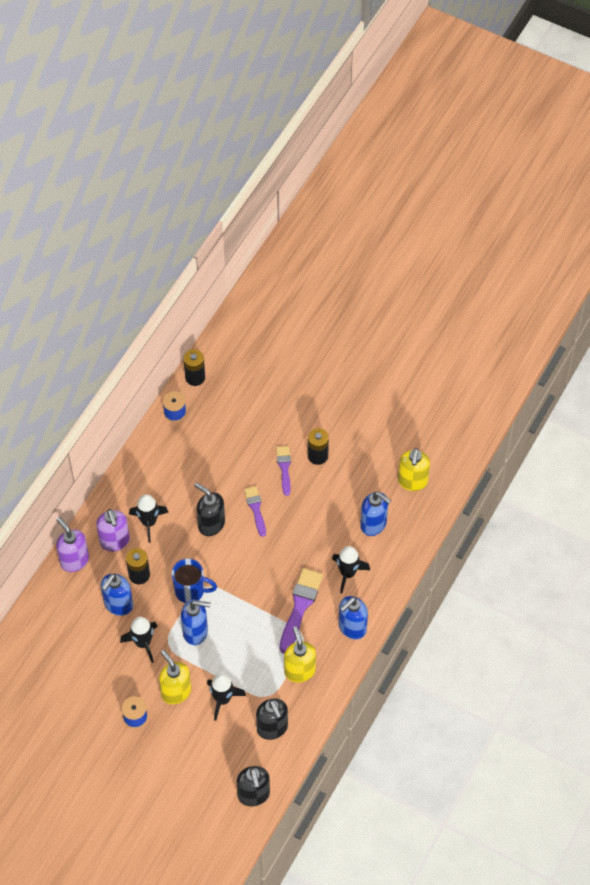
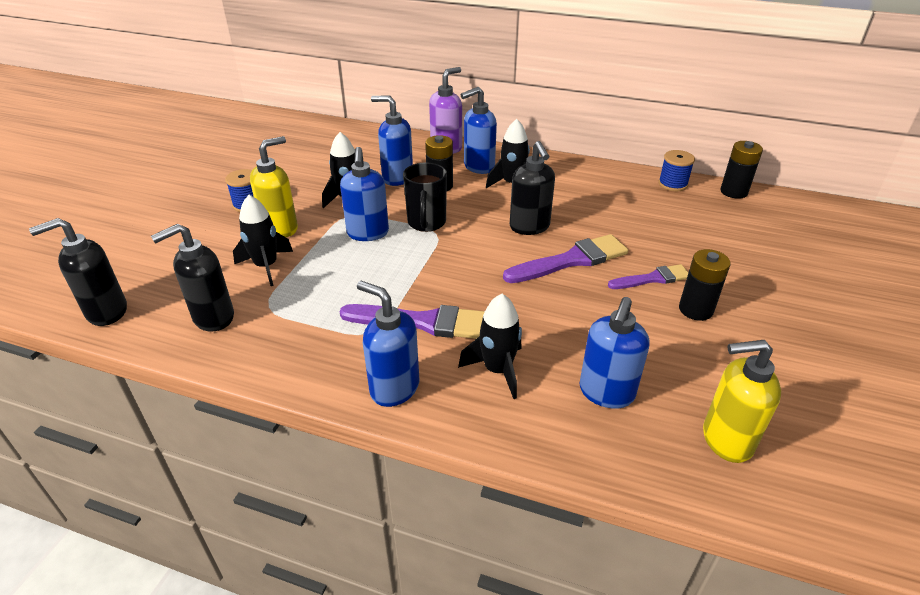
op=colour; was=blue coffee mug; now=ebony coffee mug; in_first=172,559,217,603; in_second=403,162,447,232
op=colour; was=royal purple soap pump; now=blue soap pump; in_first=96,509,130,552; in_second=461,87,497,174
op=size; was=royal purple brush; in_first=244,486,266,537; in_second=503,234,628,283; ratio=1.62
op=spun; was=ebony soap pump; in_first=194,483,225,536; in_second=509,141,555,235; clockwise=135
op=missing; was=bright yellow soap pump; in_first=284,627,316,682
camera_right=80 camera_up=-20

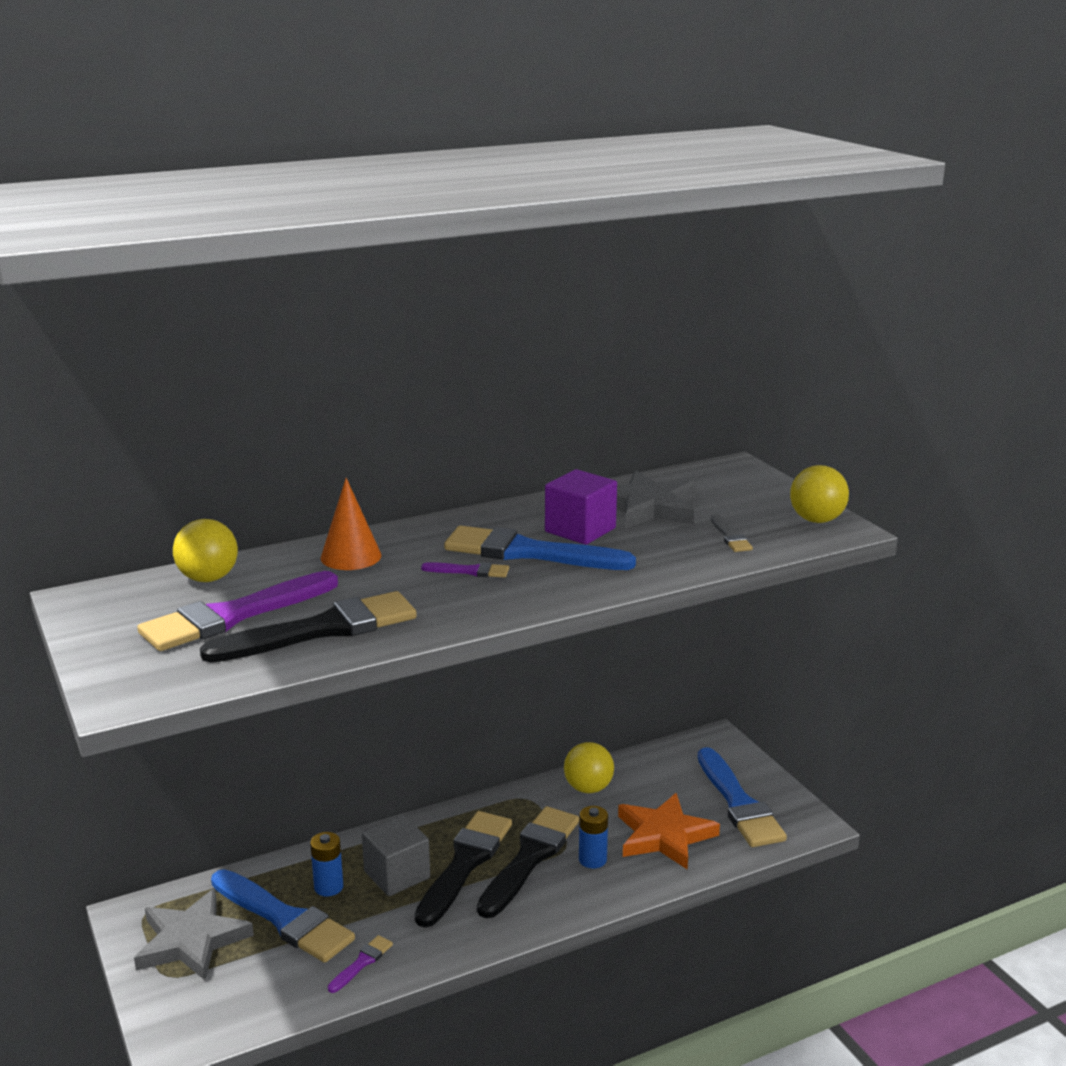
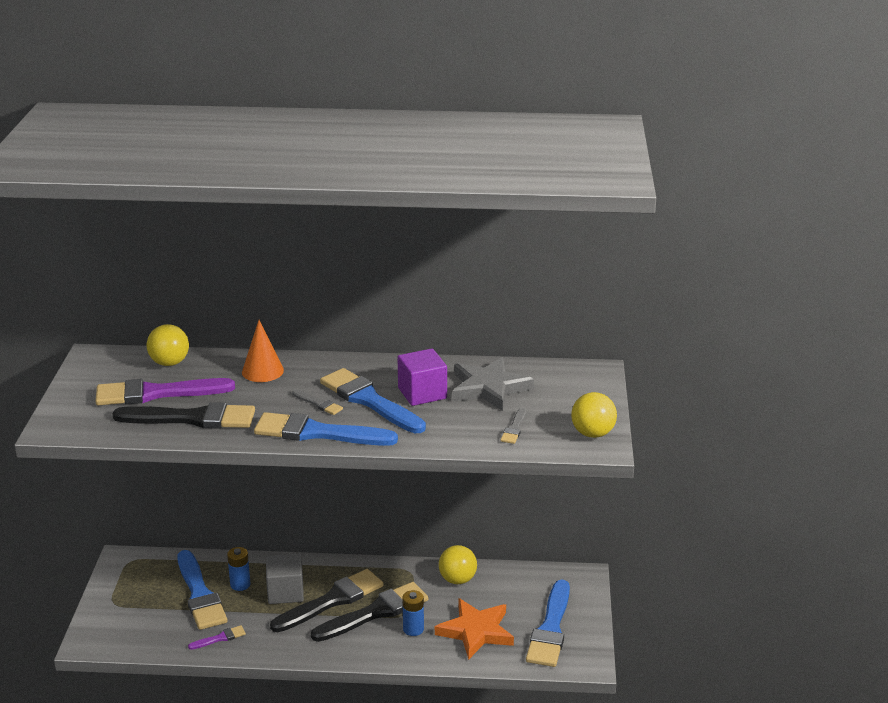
op=appeared; now=blue brush; in_second=254,412,398,446
op=colour; was=royal purple brush; now=gray brush; in_first=421,562,509,578; in_second=292,390,343,415
op=missing; was=gray star; in_first=134,888,254,980
camera_right=30 camera_up=5

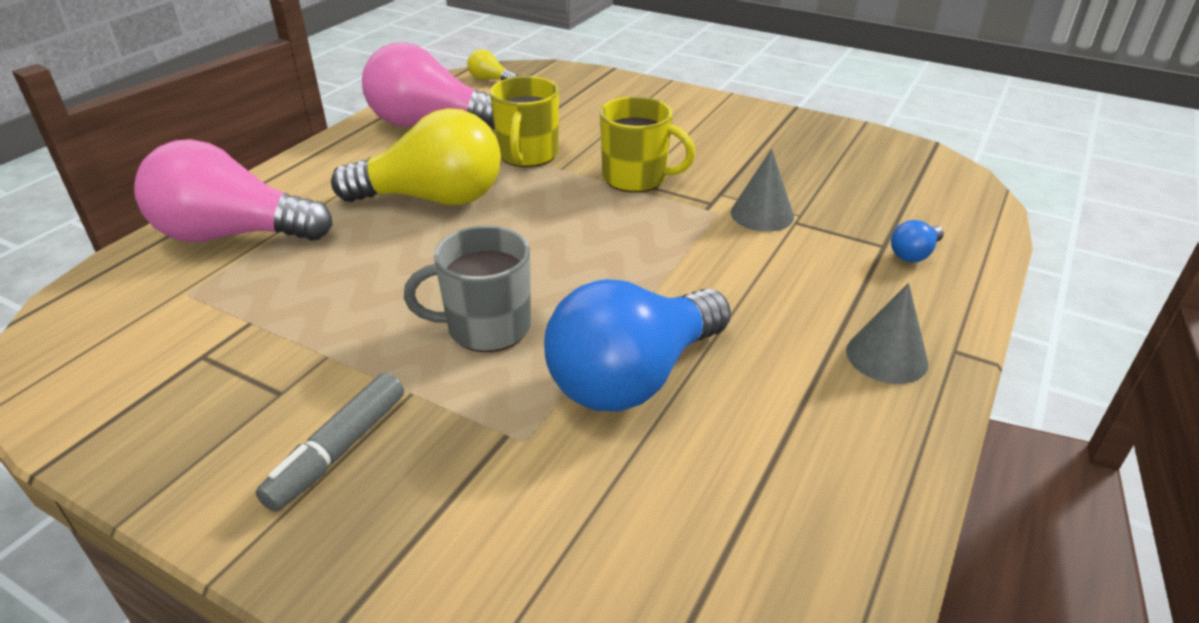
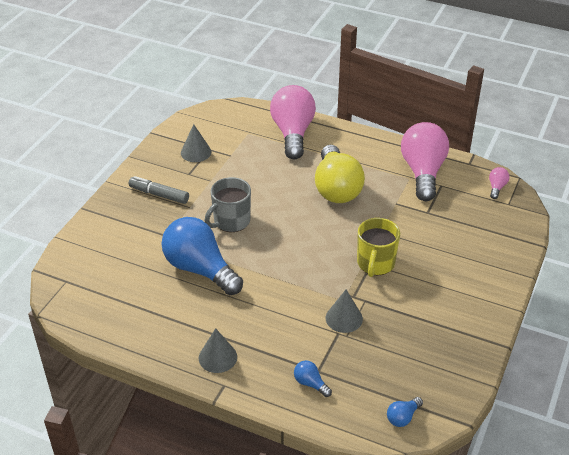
op=appeared; now=gray cone shape; in_second=181,124,212,162
op=spun; was=gray coffee mug; in_first=404,226,531,352; in_second=204,177,251,232; clockwise=-120
op=appeared; now=blue bulb; in_second=387,397,423,427
op=colour; was=bright yellow bulb; now=pink bulb; in_first=467,49,517,80; in_second=489,167,510,199
op=missing; was=bright yellow coffee mug; in_first=490,76,559,167
camera_right=85 camera_up=5

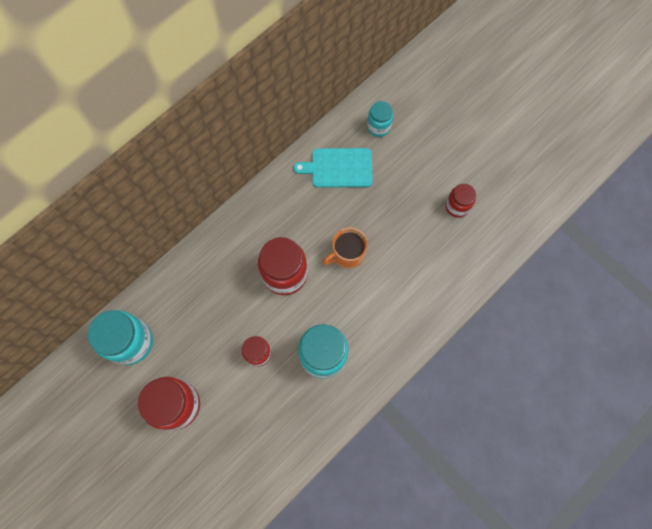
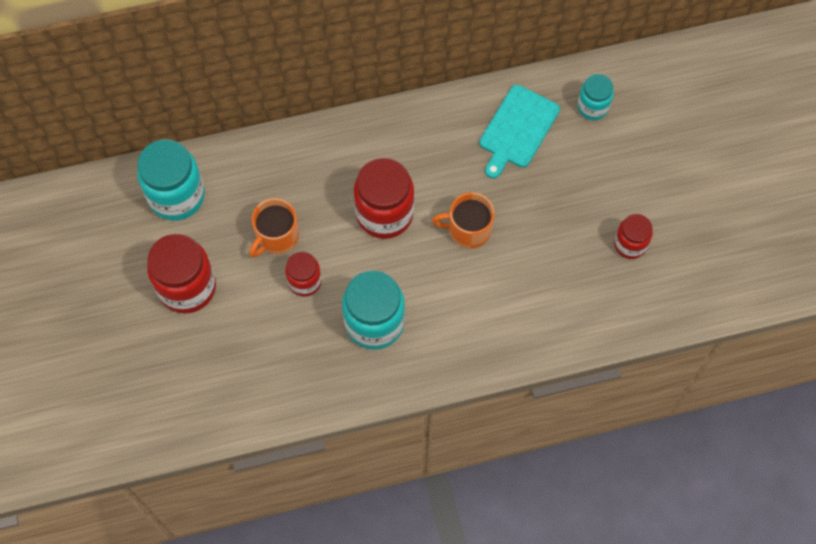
op=appeared; now=orange-coloured coffee mug; in_second=250,198,299,257
op=spun; was=teal chopping board; in_first=294,148,373,188; in_second=479,85,560,179; clockwise=-90
camera_right=30 camera_up=-5

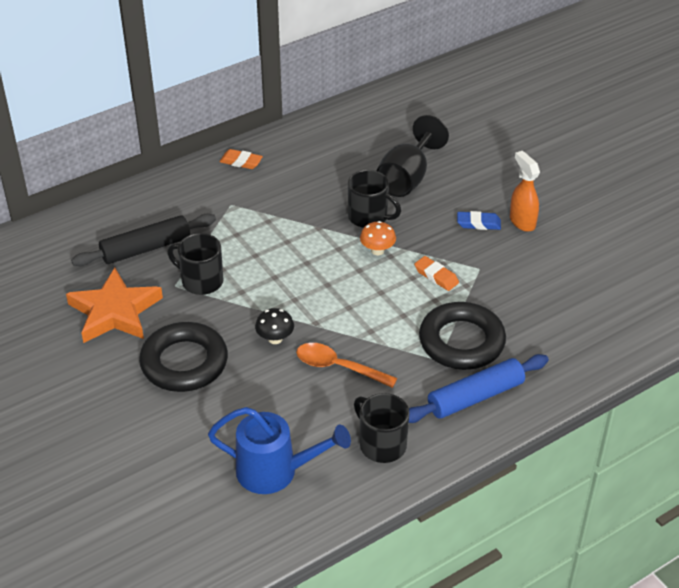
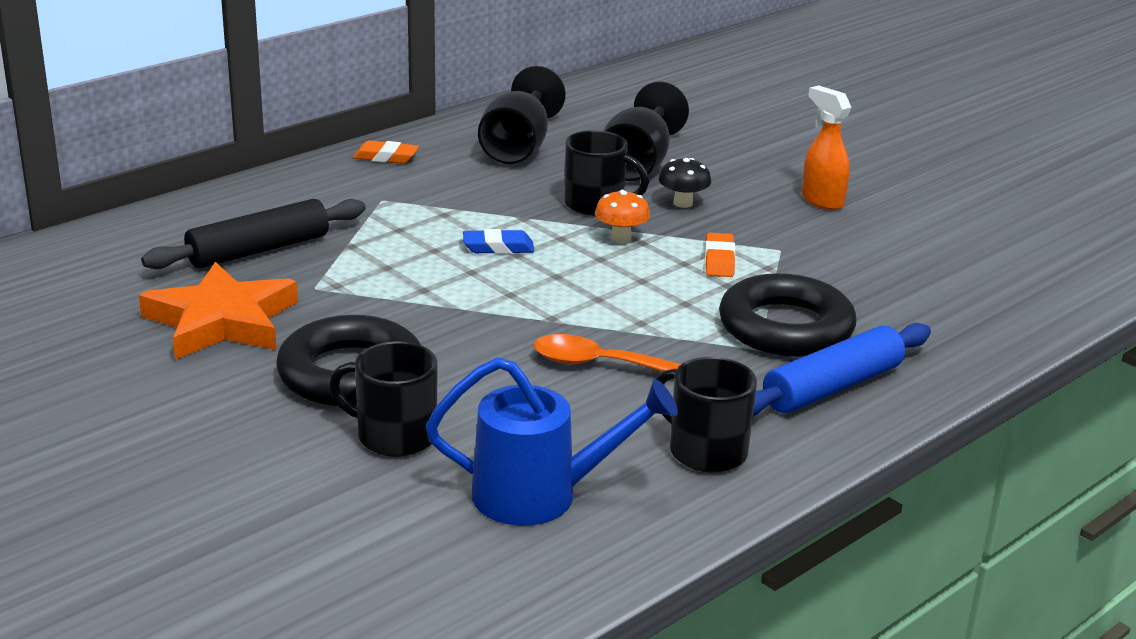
op=relocated; was=ebony coffee mug; in_first=167,233,223,295; in_second=329,342,438,457
op=relocated; was=blue eraser; in_first=457,211,501,230; in_second=463,229,534,254
op=appeared; now=ebony chalice; in_second=478,66,566,164
op=relocated; was=ebony toadstool; in_first=255,308,294,344; in_second=658,158,711,208
op=spun; was=orange-coloured eraser; in_first=414,256,459,291; in_second=705,232,735,277; clockwise=60
camera_right=-10 camera_up=-15

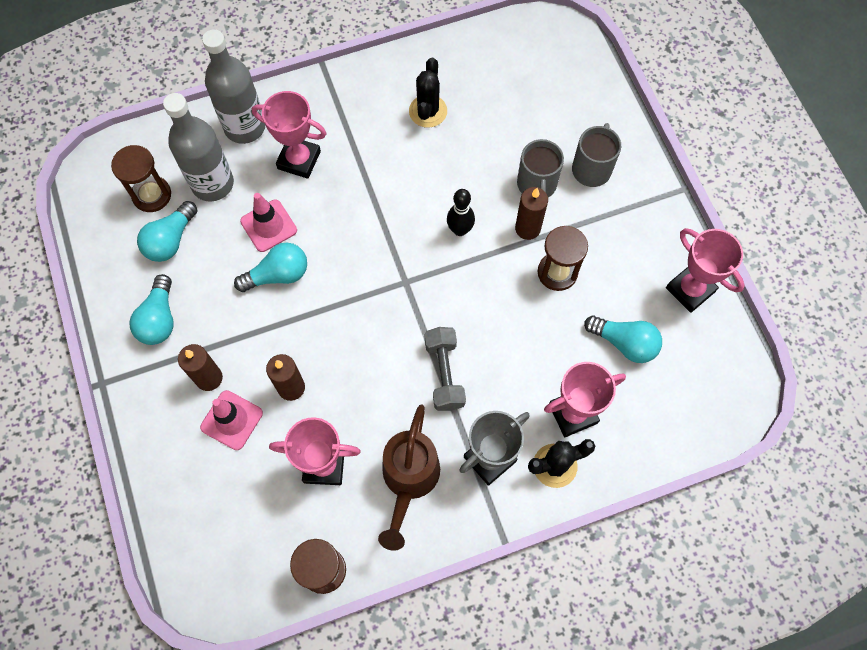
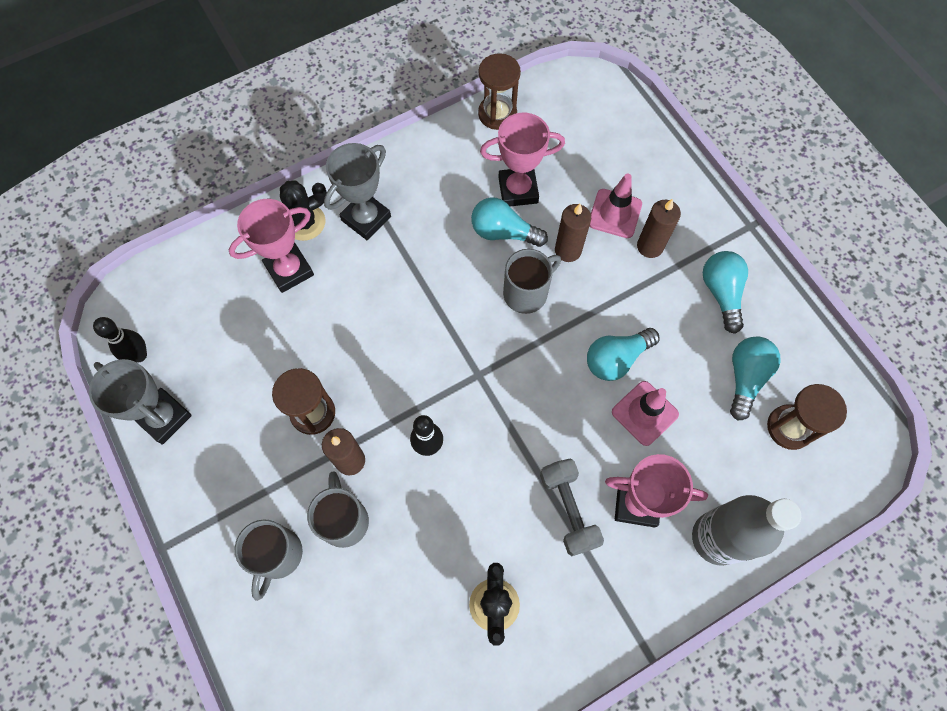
op=colour; was=pink trophy; now=gray trophy; in_first=666,228,745,313; in_second=89,359,192,445
op=appeared; now=ebony tenpin; in_second=93,317,147,363
op=relocated; was=teal bulb; in_first=584,315,662,363; in_second=471,197,548,247
op=appeared; now=gray coffee mug; in_second=503,249,561,314
op=relocated; was=gray dumbbell; in_first=425,327,466,411; in_second=540,458,604,556
op=missing; was=gray drink bottle; in_first=163,93,234,202
op=missing; was=brown watering can; in_first=378,404,440,551
camera_right=170 camera_up=0

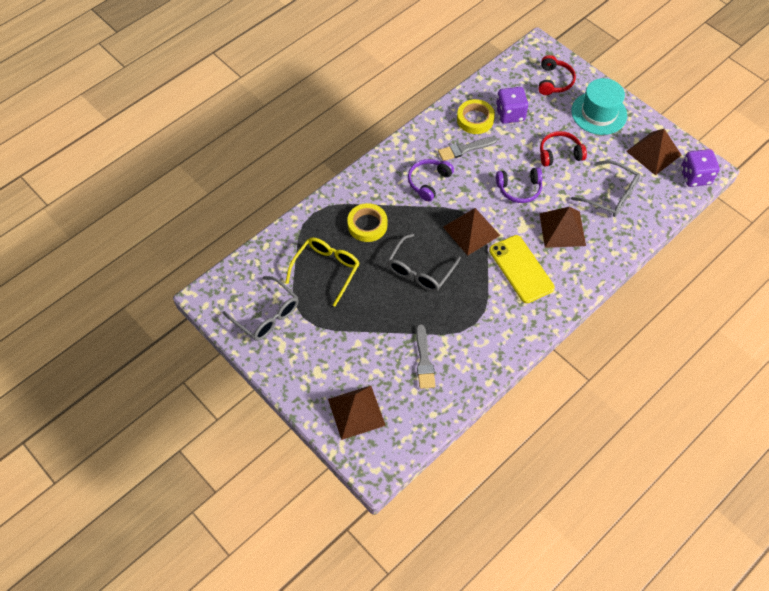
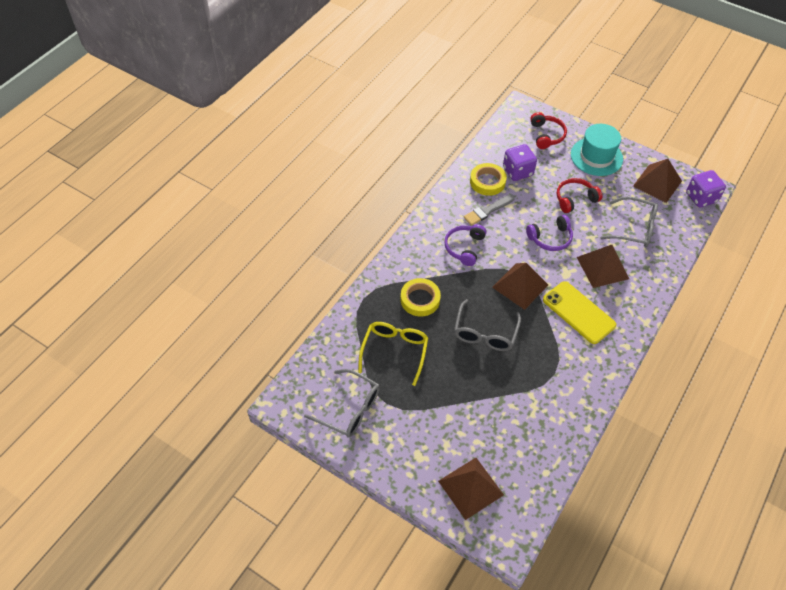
op=missing; was=gray brush; in_first=416,324,436,389
camera_right=-15 camera_up=-5

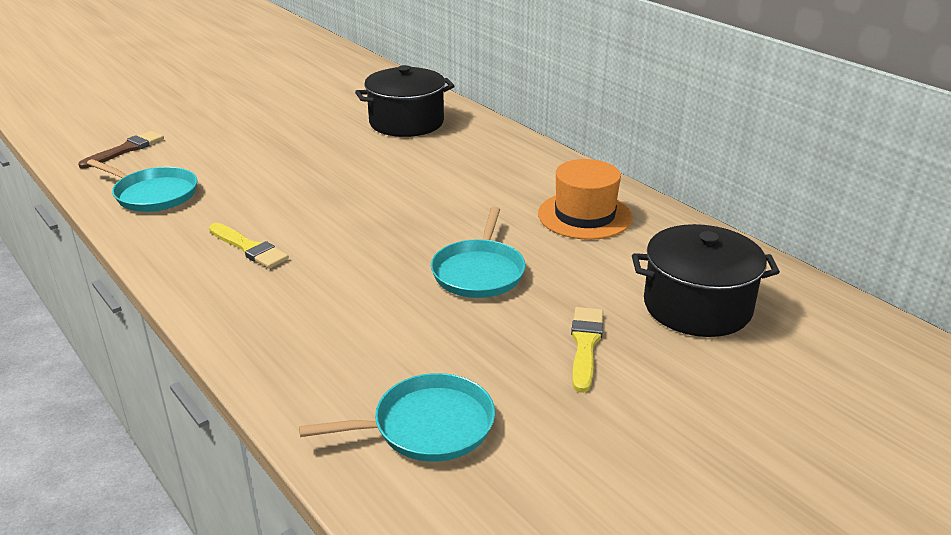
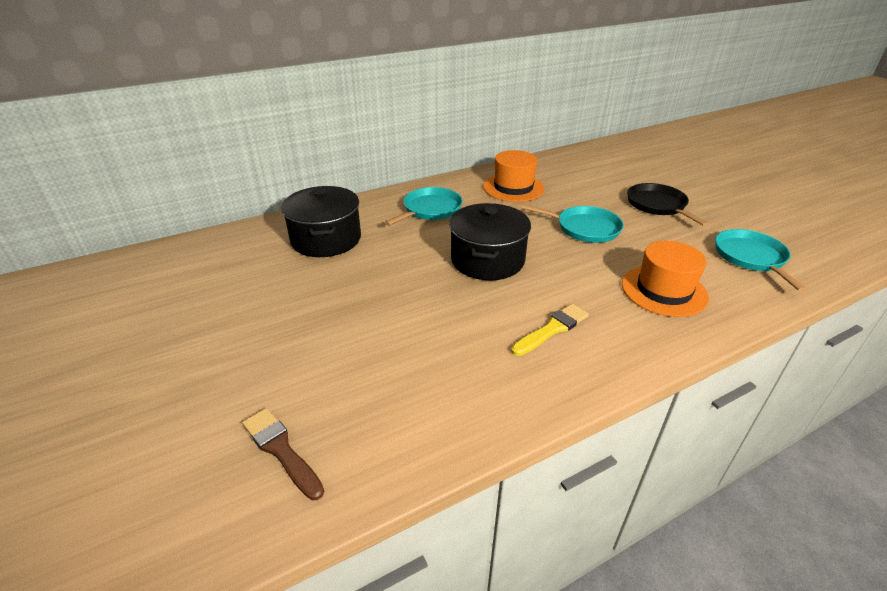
op=relocated; was=teal frying pan; in_first=87,159,198,212; in_second=385,187,463,226
op=relocated; was=ebony cooking pot; in_first=632,224,780,337; in_second=449,203,531,280
op=appeared; now=orange-coloured hat; in_second=622,241,709,317
op=exchanged; was=bright yellow brush; now=ebony frying pan; in_first=571,307,603,393; in_second=627,183,708,226
camera_right=-80 camera_up=5

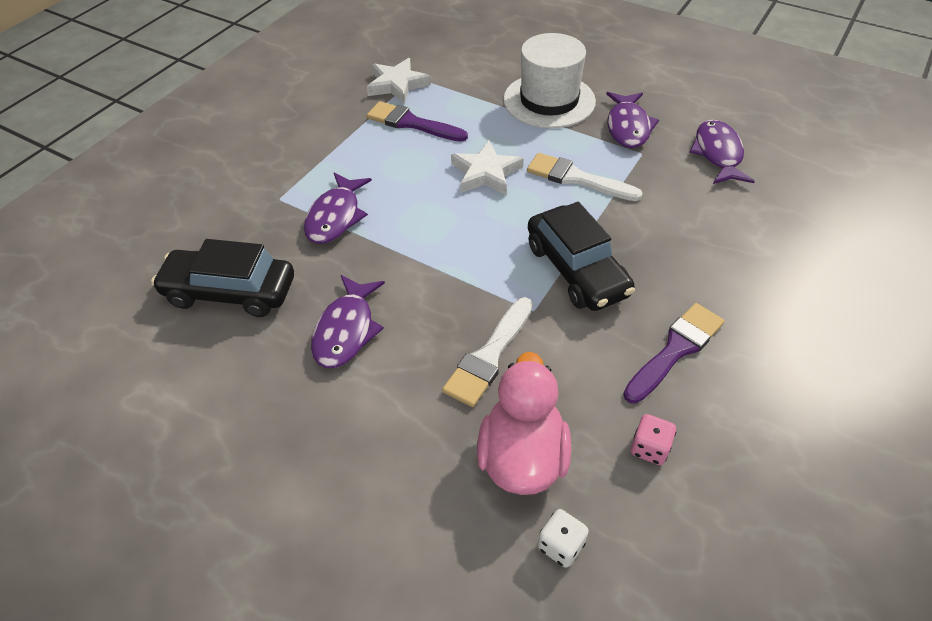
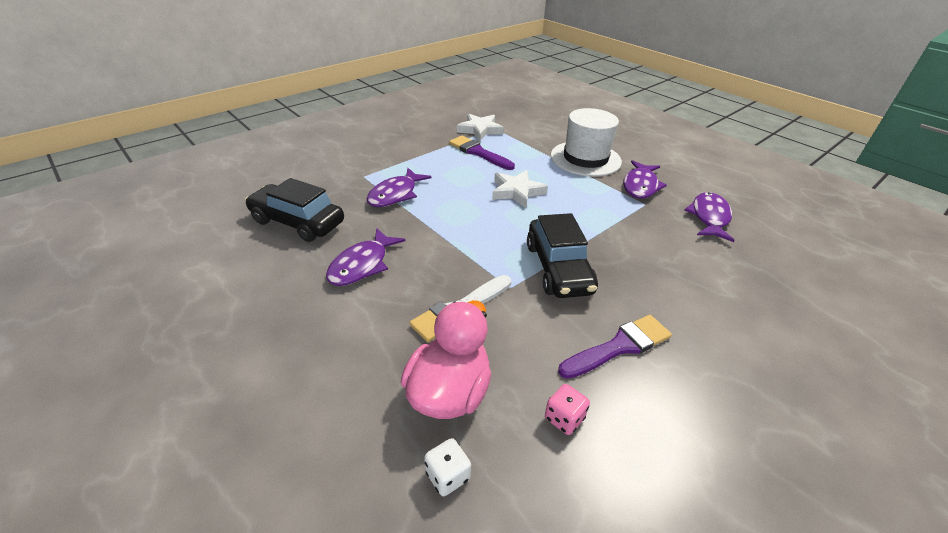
op=missing; was=white brush; in_first=527,153,643,201
camera_right=15 camera_up=-10

